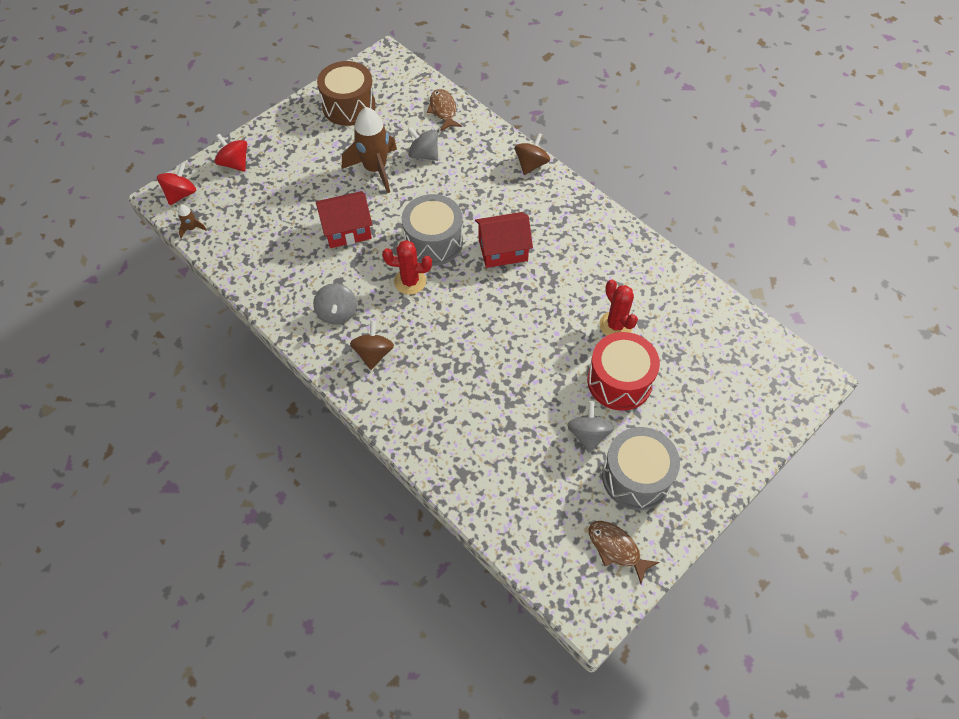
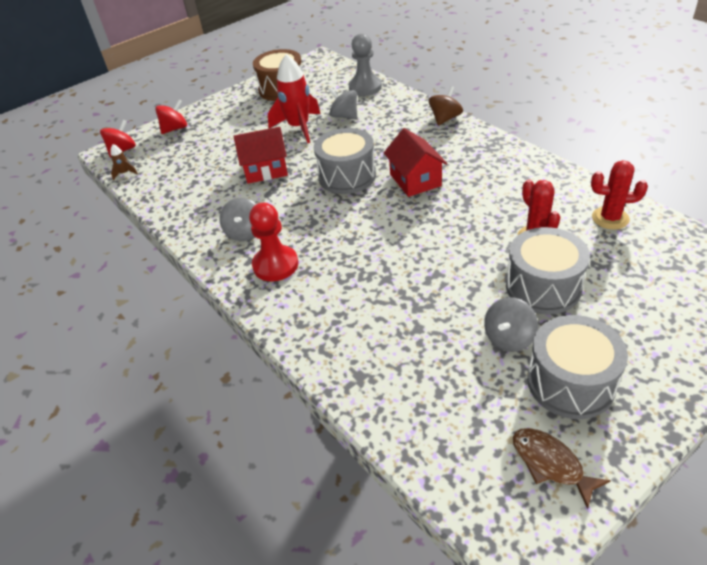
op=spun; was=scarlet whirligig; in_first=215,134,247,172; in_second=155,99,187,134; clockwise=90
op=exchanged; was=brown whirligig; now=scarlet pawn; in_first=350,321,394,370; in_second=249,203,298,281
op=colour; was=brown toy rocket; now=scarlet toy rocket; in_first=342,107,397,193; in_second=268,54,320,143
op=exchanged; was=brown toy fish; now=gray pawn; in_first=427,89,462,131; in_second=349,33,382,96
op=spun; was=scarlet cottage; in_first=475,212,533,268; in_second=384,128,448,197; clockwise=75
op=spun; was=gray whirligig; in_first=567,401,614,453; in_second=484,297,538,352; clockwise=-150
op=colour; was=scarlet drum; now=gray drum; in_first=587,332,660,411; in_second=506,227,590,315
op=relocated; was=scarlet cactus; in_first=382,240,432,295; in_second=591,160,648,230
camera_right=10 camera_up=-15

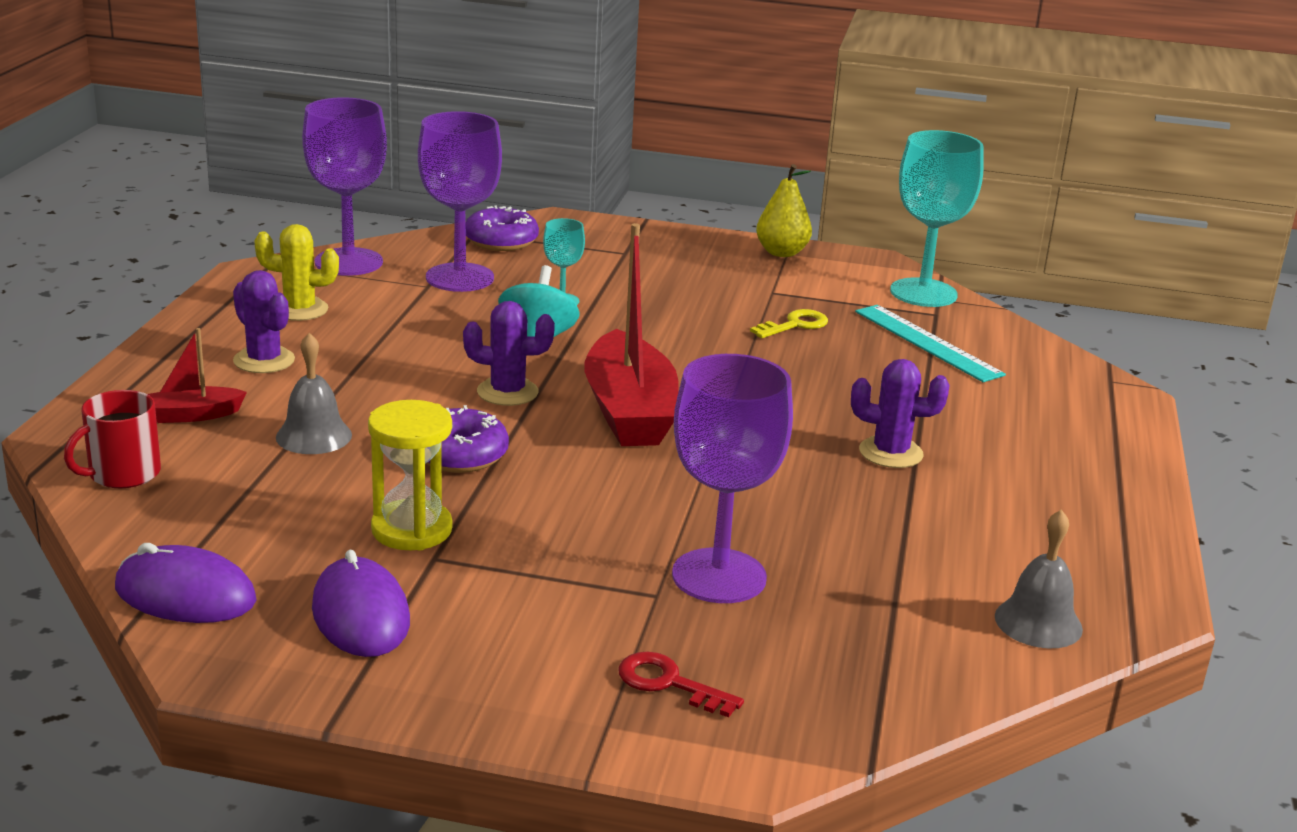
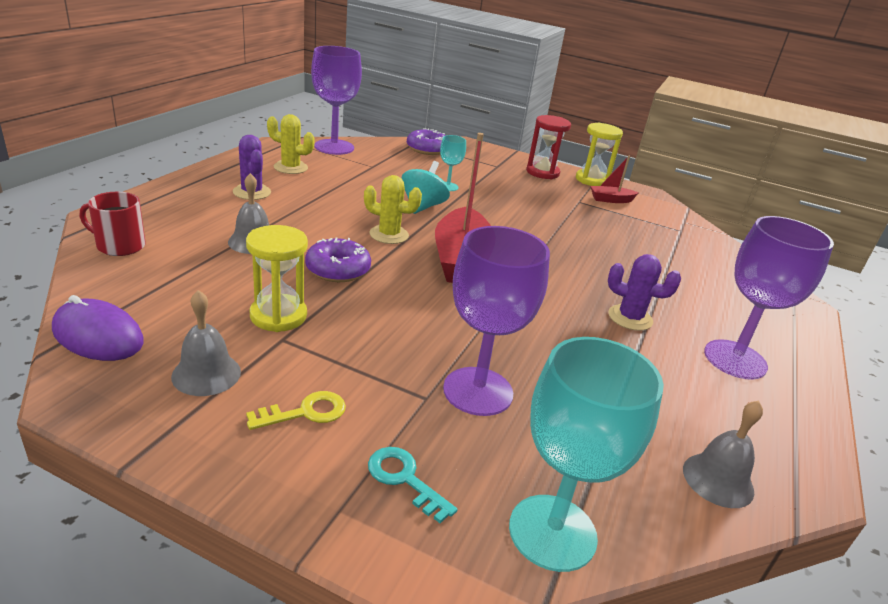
op=spun; was=scarlet coffee mug; in_first=64,390,161,488; in_second=80,192,146,256; clockwise=45
op=exchanged; was=royal purple PC mouse; now=gray bell; in_first=312,550,410,657; in_second=171,290,241,396
op=relocated; was=bright yellow key; in_first=750,309,828,338; in_second=246,391,346,430
op=colour; was=royal purple cactus; now=bright yellow cactus; in_first=463,301,555,406; in_second=364,175,422,244
op=colour; was=scarlet key; now=teal key; in_first=618,652,744,717; in_second=368,447,458,523
op=relocated; was=teal chalice; in_first=890,130,984,307; in_second=509,337,664,572
op=appeared; now=scarlet sandglass; in_second=526,115,571,179
op=exchanged; was=bright yellow pear; now=bright yellow sandglass; in_first=756,164,812,257; in_second=576,123,623,186
op=relocated; was=scarlet sailboat; in_first=148,328,247,423; in_second=590,156,639,203
op=relocated; was=royal purple chalice; in_first=418,111,502,292; in_second=704,216,834,380
op=missing; was=teal straightedge; in_first=855,305,1006,382
camera_right=10 camera_up=5

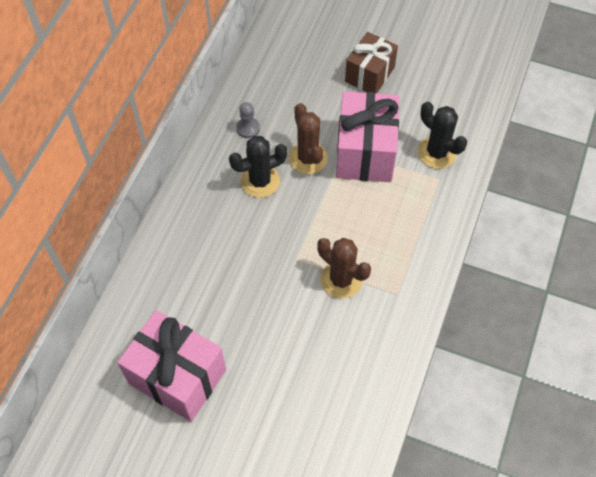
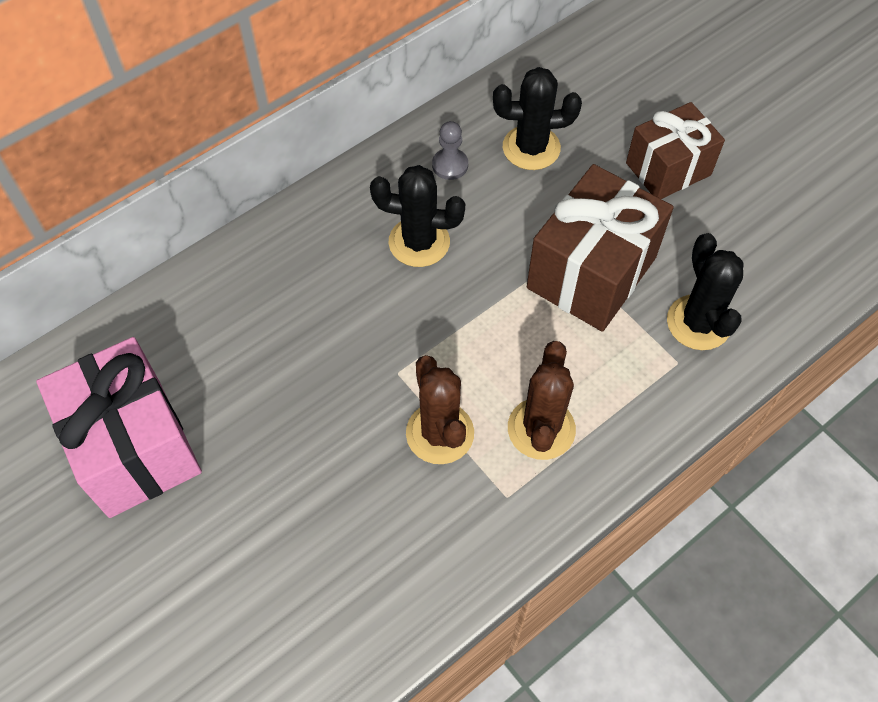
op=appeared; now=ebony cactus; in_second=493,67,582,170
op=relocated; was=brown cactus; in_first=289,103,328,174; in_second=508,341,576,460
op=colour; was=pink gift; now=brown gift; in_first=336,91,399,182; in_second=527,164,674,332
camera_right=30 camera_up=0

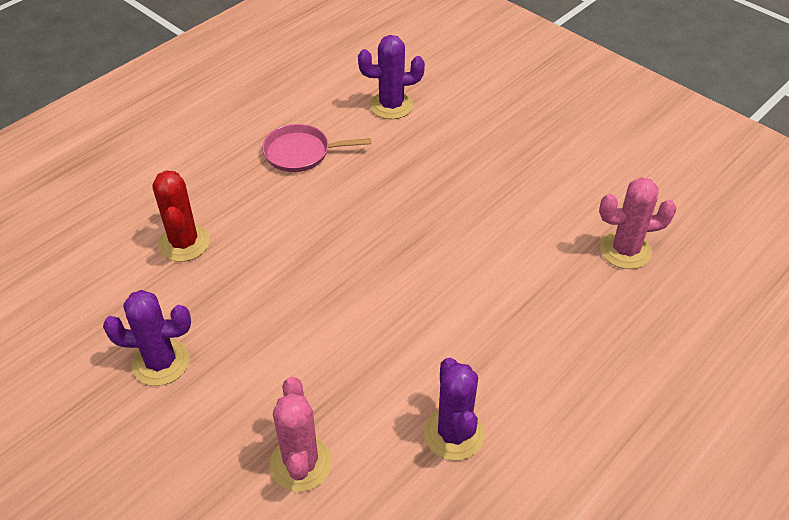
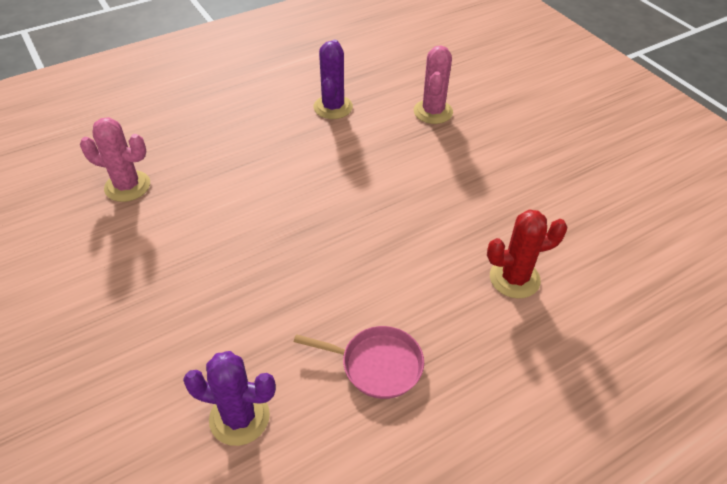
op=spun; was=scarlet cactus; in_first=153,170,210,262; in_second=487,209,567,299; clockwise=75
op=missing; was=royal purple cactus; in_first=103,290,191,386
camera_right=-165 camera_up=0

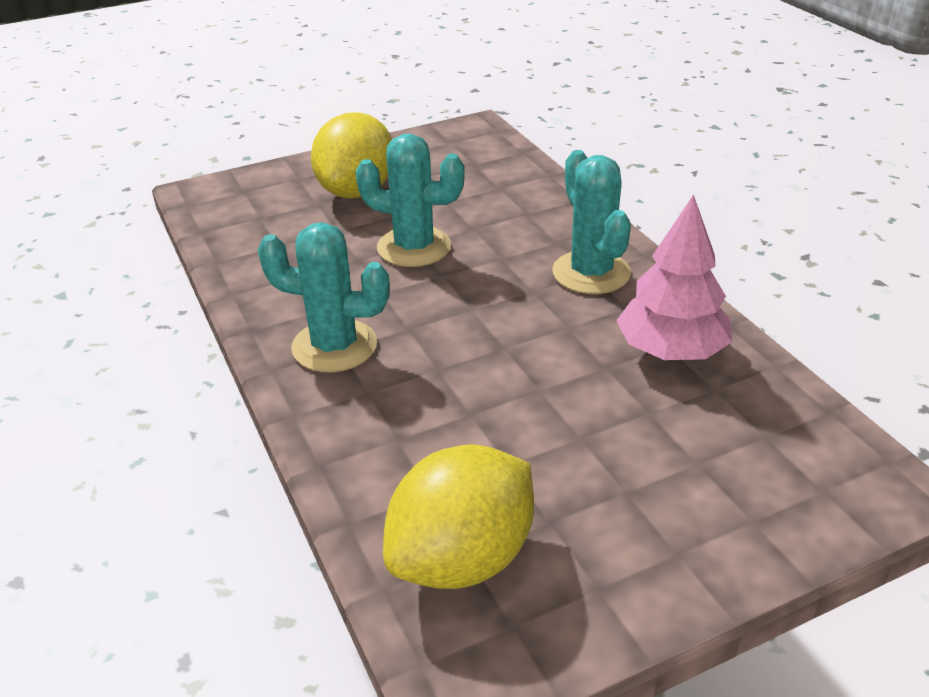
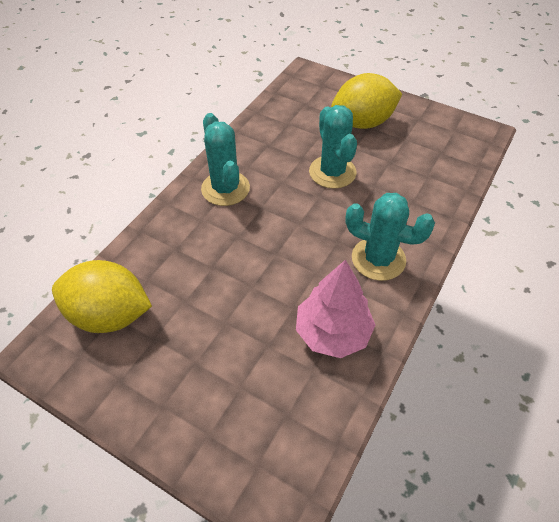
op=spun; was=teal cactus; in_first=552,150,631,294; in_second=345,193,435,281; clockwise=75
camera_right=55 camera_up=15

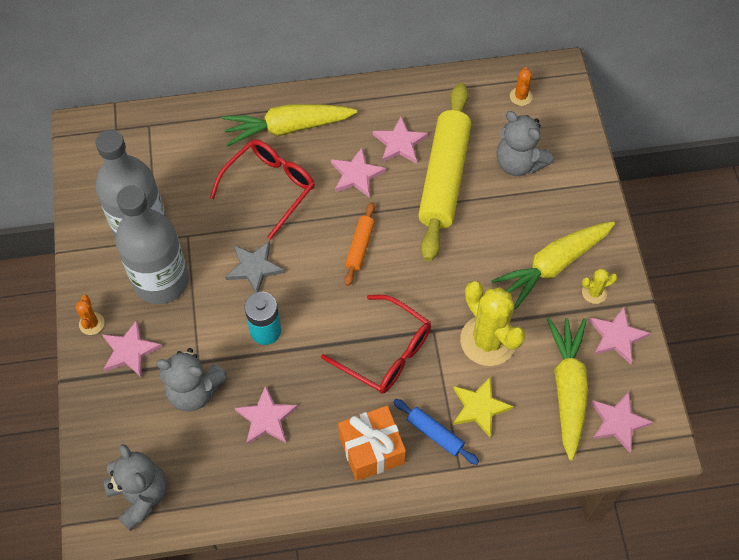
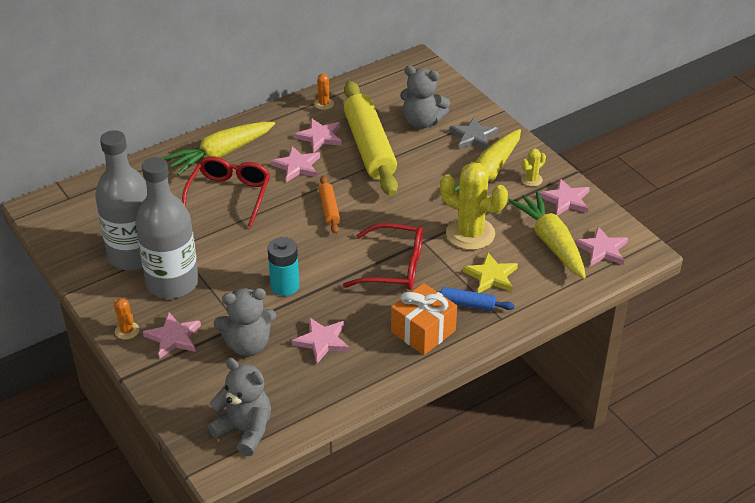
op=relocated; was=orange-coloured cactus; in_first=510,67,533,106; in_second=314,74,334,110
op=relocated; was=gray star; in_first=225,241,285,292; in_second=450,117,499,149
camera_right=-25 camera_up=-20

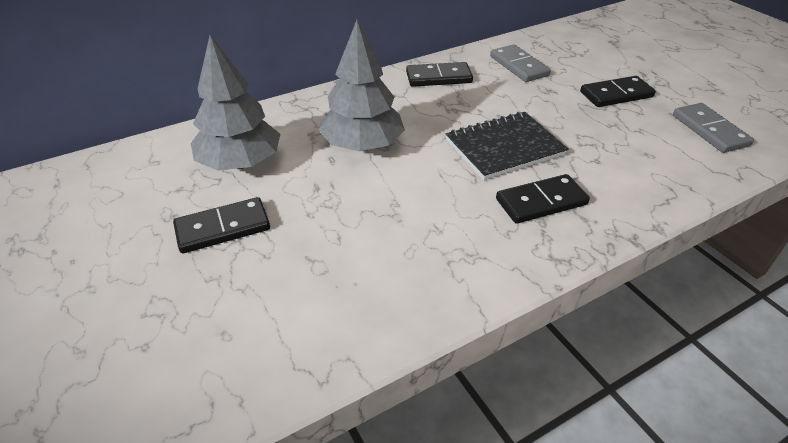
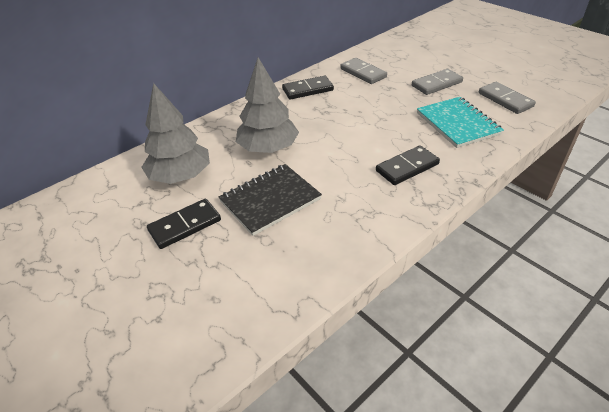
op=relocated; was=ebony notebook; in_first=446,111,569,180; in_second=219,164,322,236
op=colour; was=ebony domino tile; now=gray domino tile; in_first=580,76,656,107; in_second=412,69,463,95
op=appeared; now=teal notebook; in_second=417,97,504,148
camera_right=-10 camera_up=0

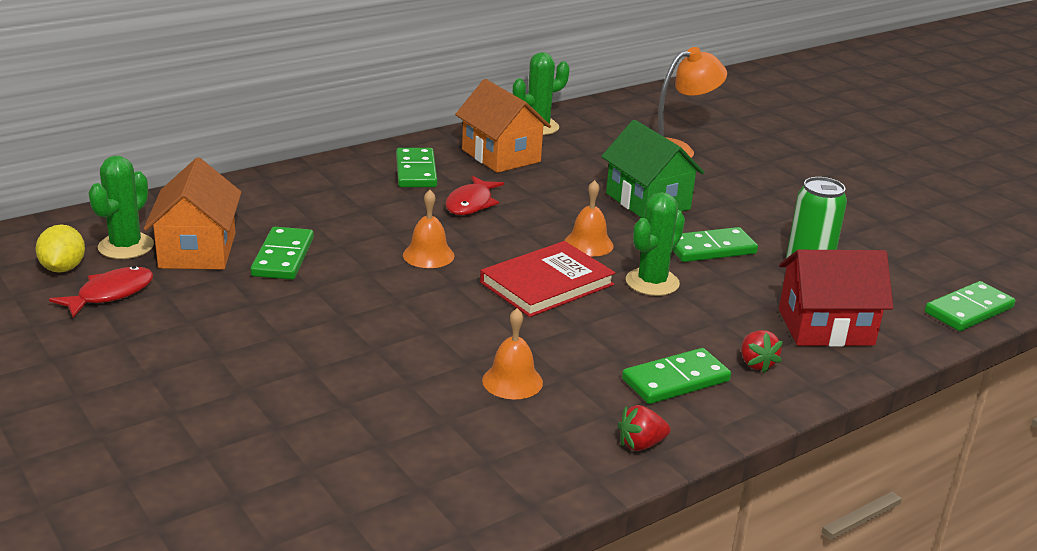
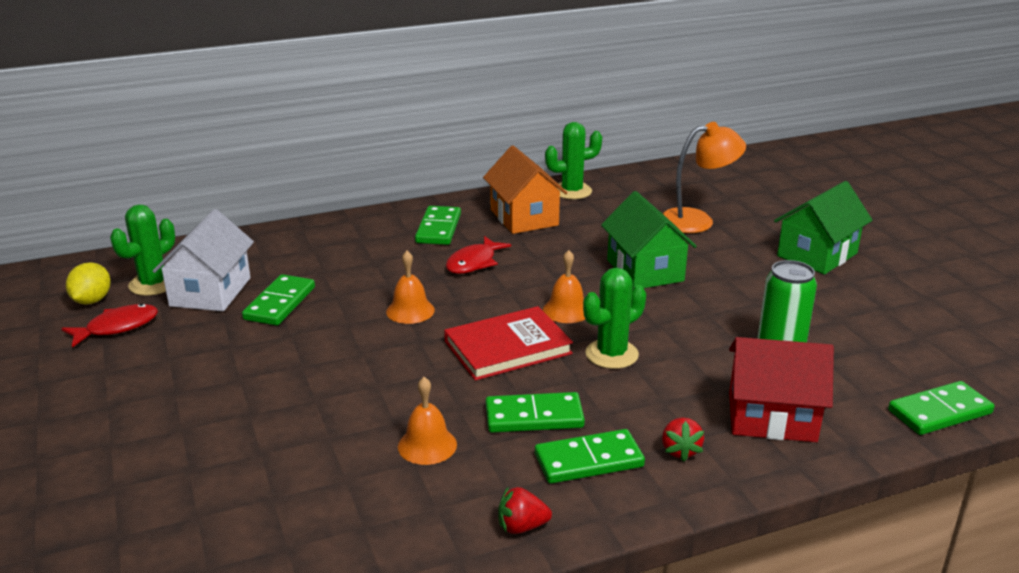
op=colour; was=orange-coloured cottage; now=white cottage; in_first=144,157,242,269; in_second=153,209,254,311
op=relocated; was=leaf-green domino tile; in_first=672,227,758,262; in_second=486,392,585,433
op=appeared; now=leaf-green cottage; in_second=774,181,873,274
camera_right=15 camera_up=0

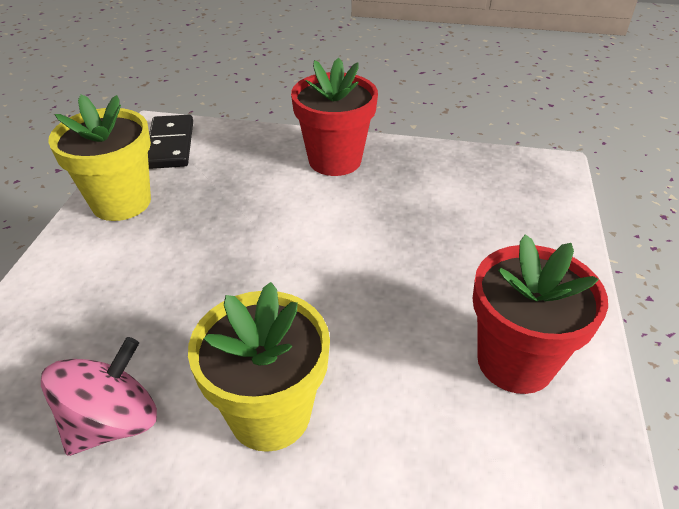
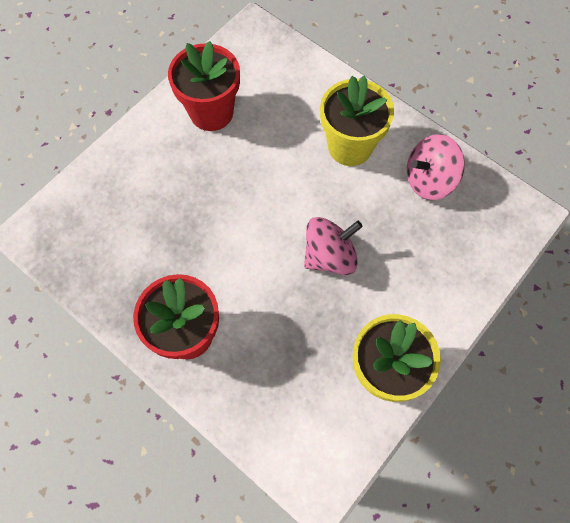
op=appeared; now=pink whirligig; in_second=304,217,363,275
op=missing; was=ebony domino tile; in_first=148,115,193,169
camera_right=-150 camera_up=25

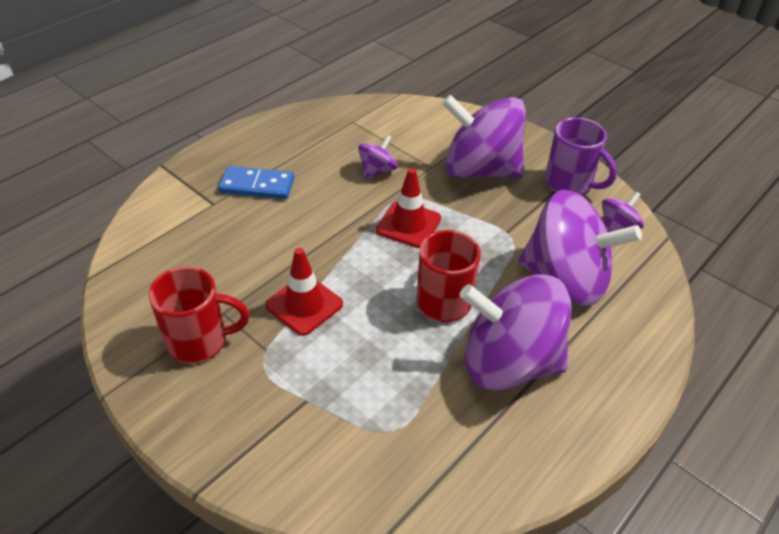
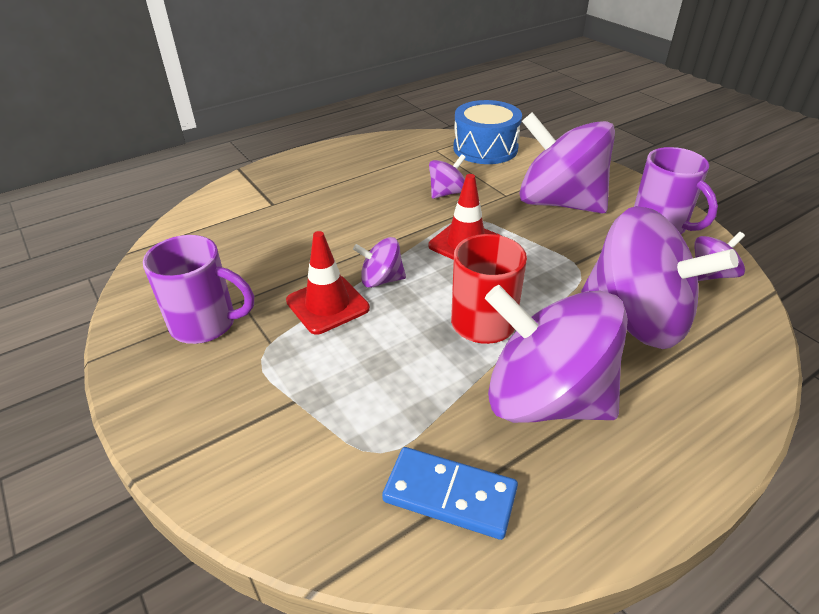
op=colour; was=scarlet coffee mug; now=royal purple coffee mug; in_first=149,266,249,363; in_second=143,235,254,344
op=appeared; now=royal purple whirligig; in_second=353,237,406,288
op=relocated; was=blue domino tile; in_first=218,166,294,199; in_second=382,447,518,540
op=appeared; now=blue drum; in_second=453,100,522,164
camera_right=15 camera_up=-5

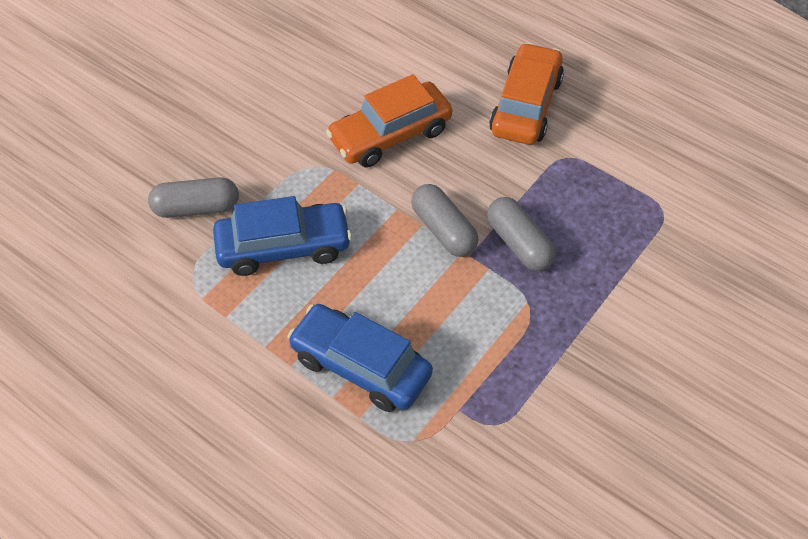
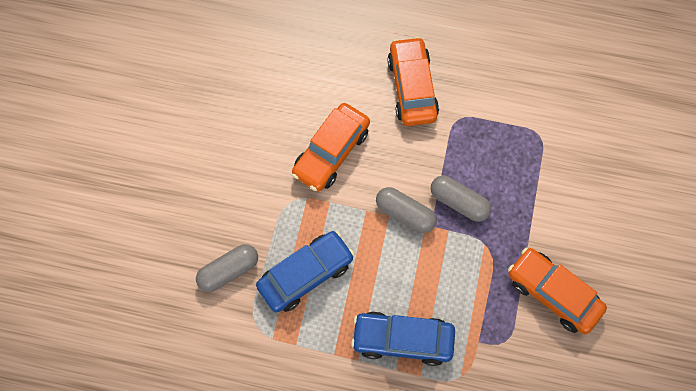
op=appeared; now=orange-coloured car; in_second=508,248,607,334
camera_right=-25 camera_up=15

